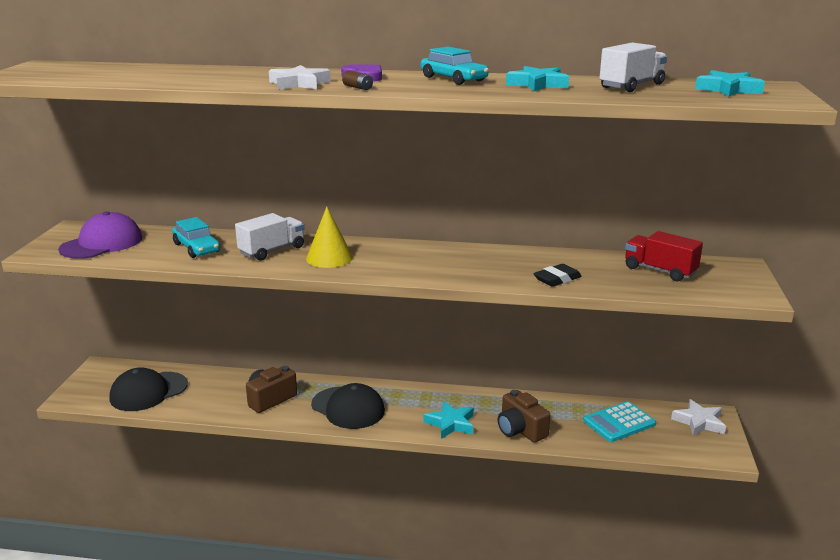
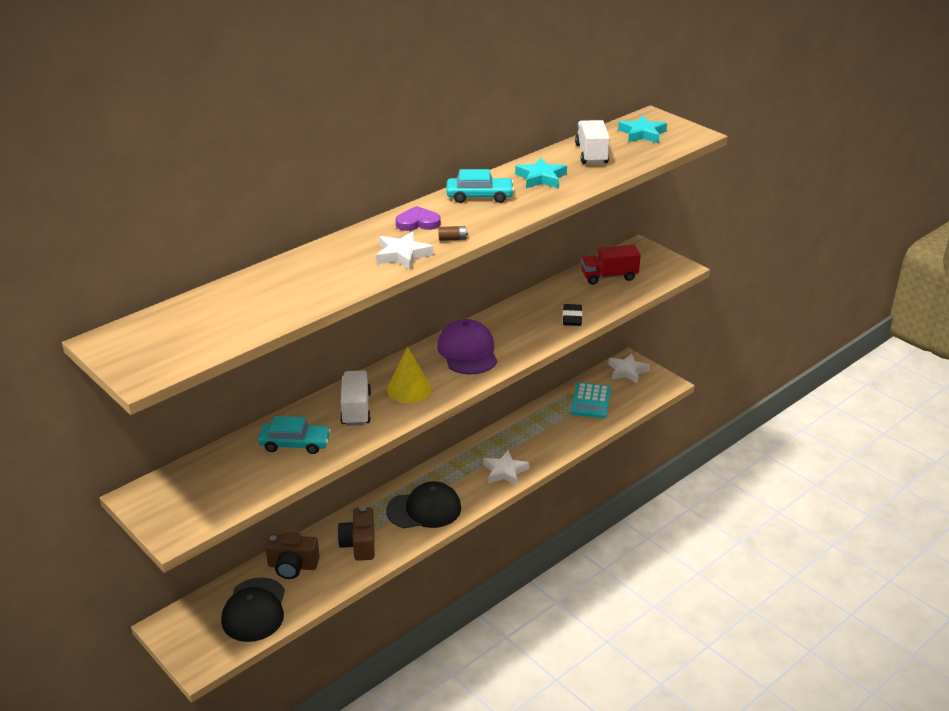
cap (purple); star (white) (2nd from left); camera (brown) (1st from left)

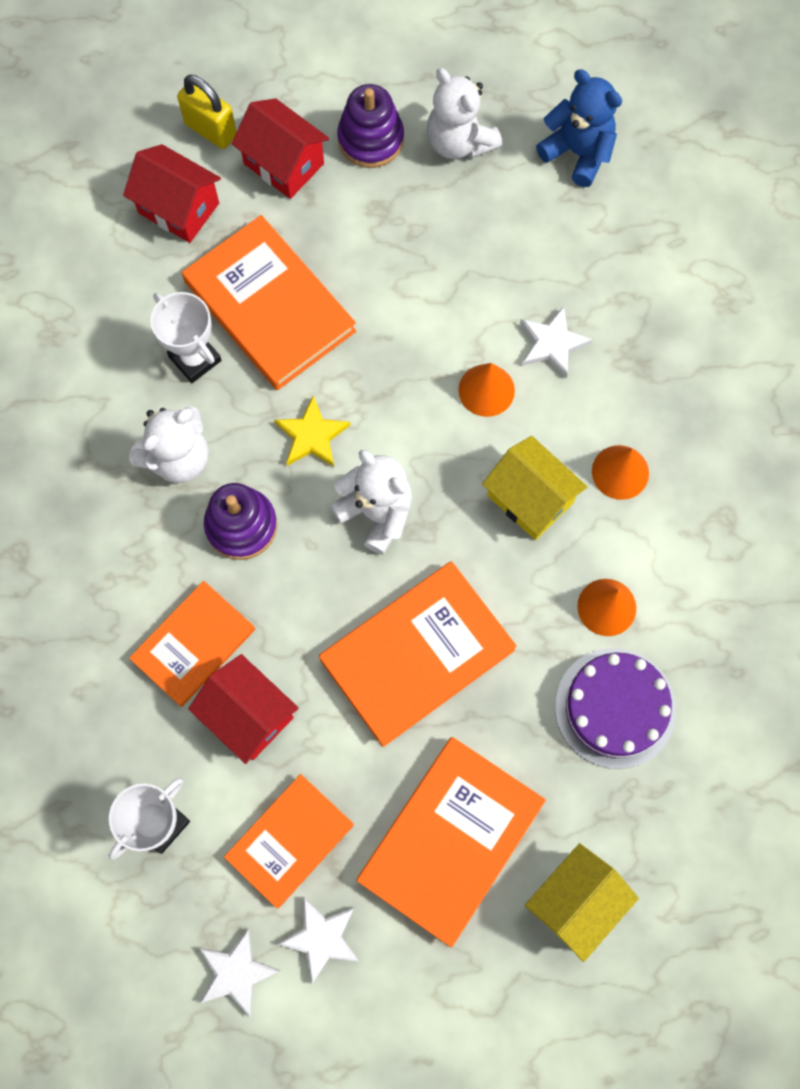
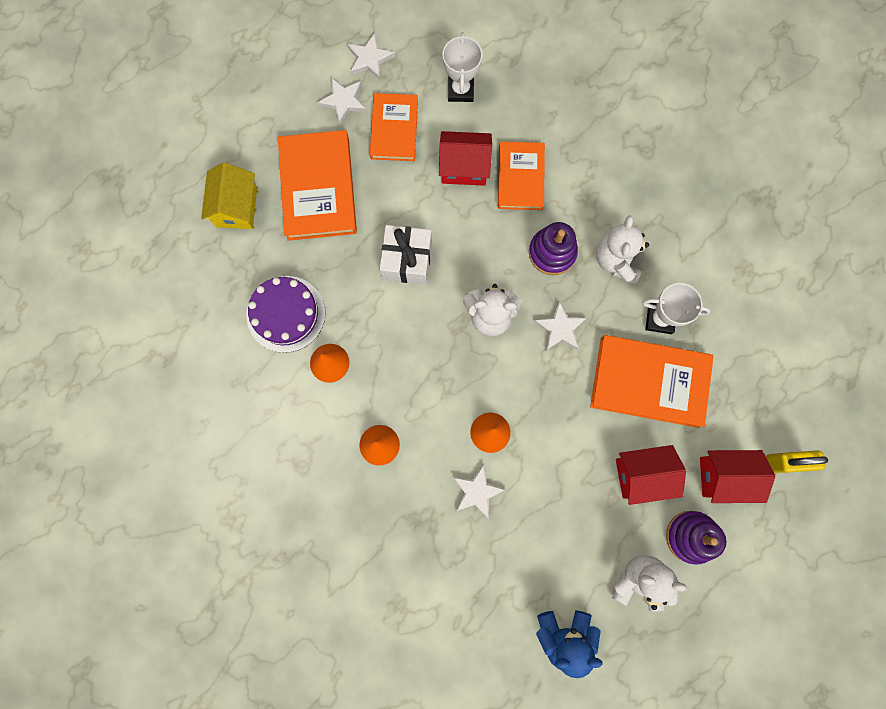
house (red) (2nd from left); star (white) (4th from left); gift (white); house (yellow) (1st from left in the first image)

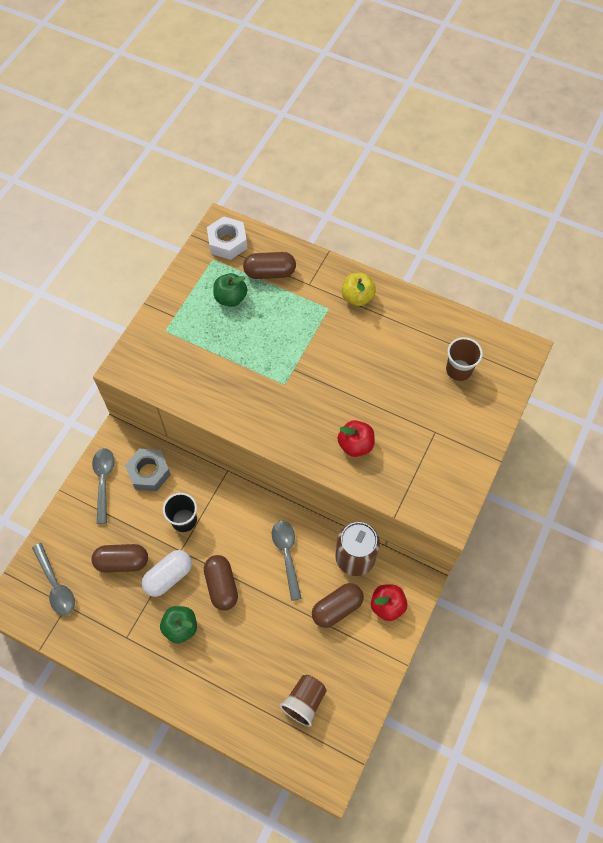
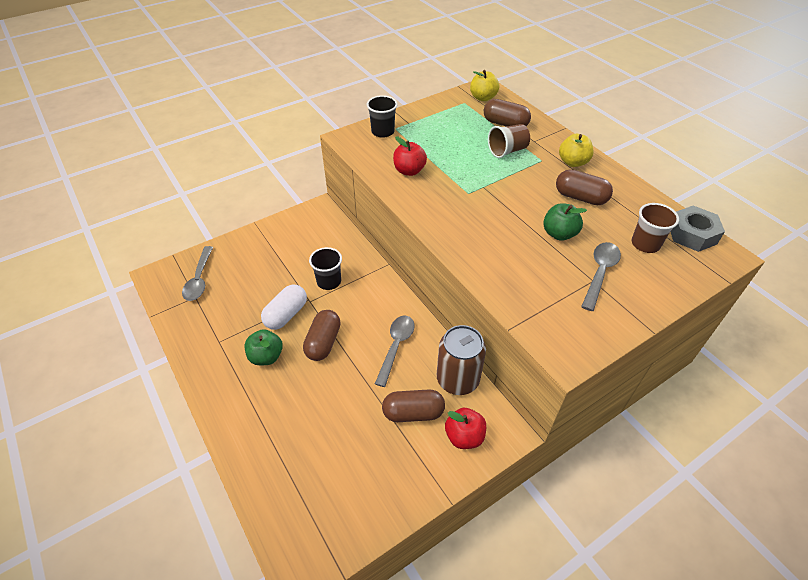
spoon (grey) (3rd from left); capsule (brown) (4th from left); nut (grey); capsule (white); apple (yellow) (1st from left); apple (green) (2nd from left); cup (brown) (1st from left); apple (red) (1st from left); cup (black) (2nd from left)

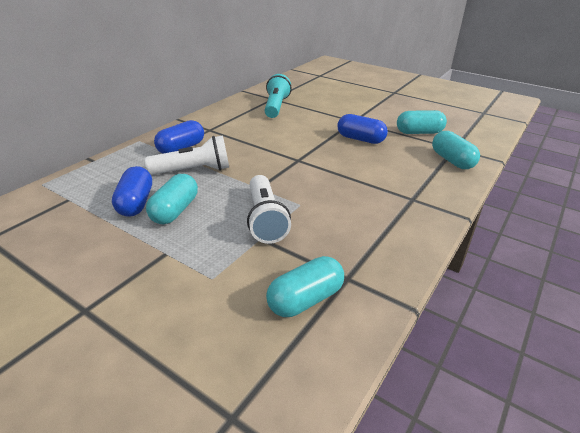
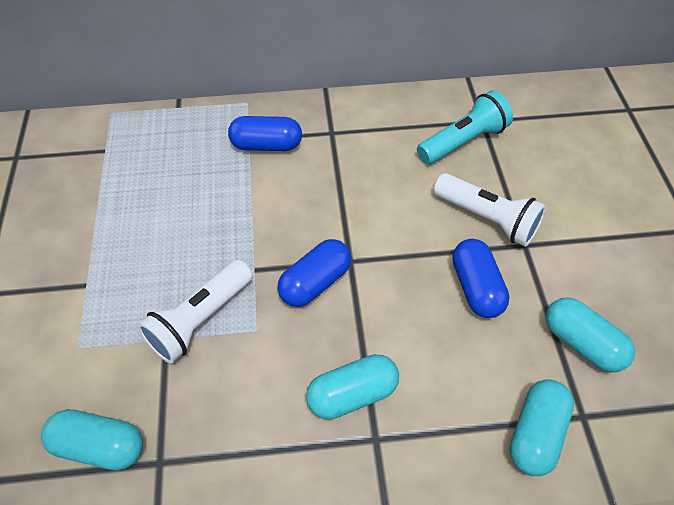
capsule (blue) (2nd from left); flashlight (white) (2nd from left); capsule (turquoise) (2nd from left)

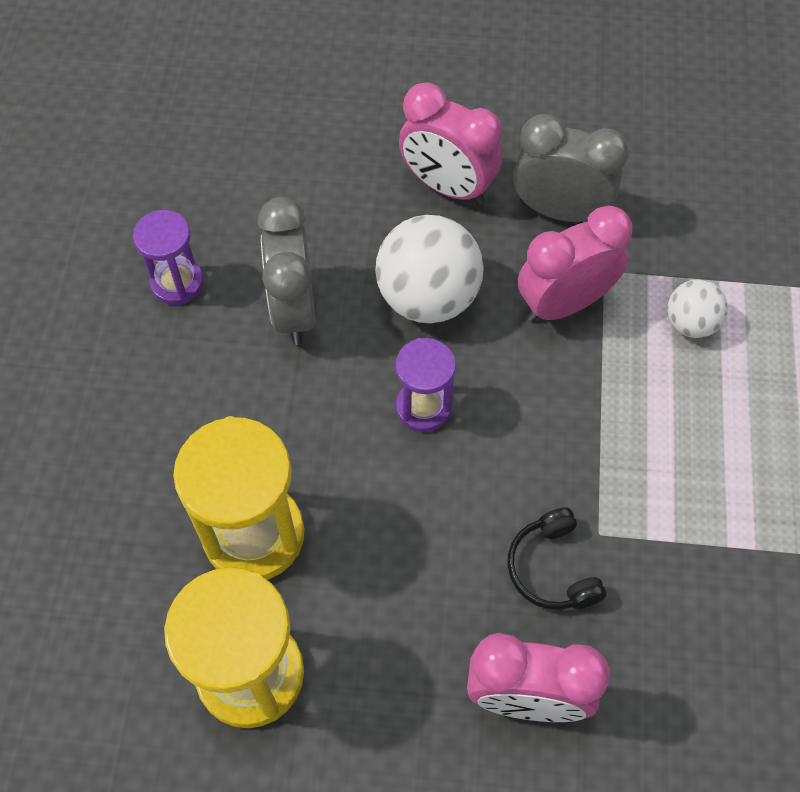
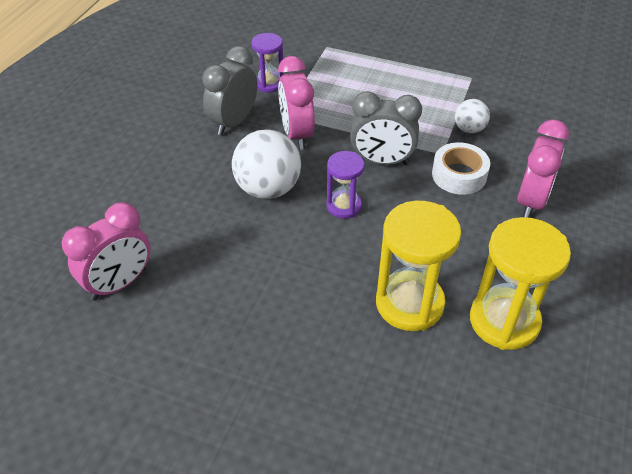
hourglass (purple) (1st from left); clock (grey) (2nd from left); clock (pink) (1st from left); tape (white); ball (white) (2nd from left)

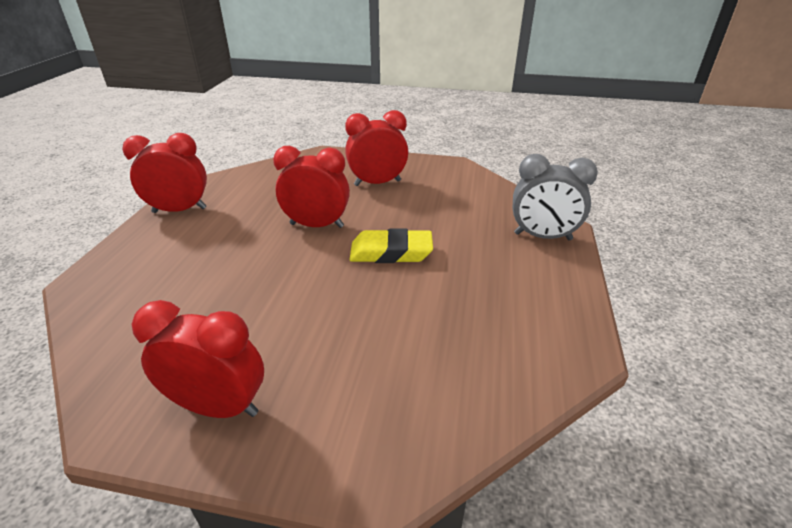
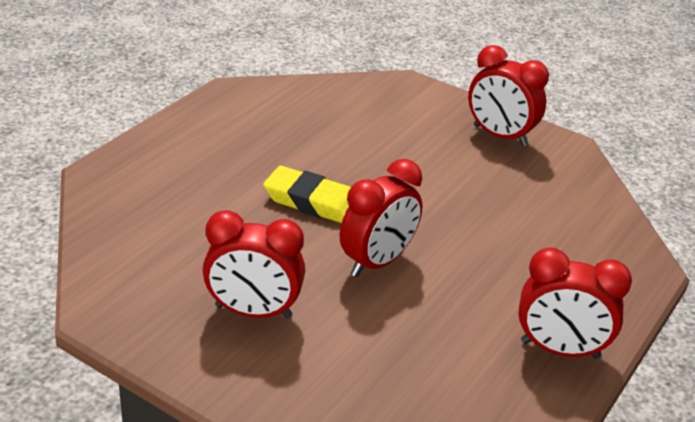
clock (red) (2nd from left); clock (grey)

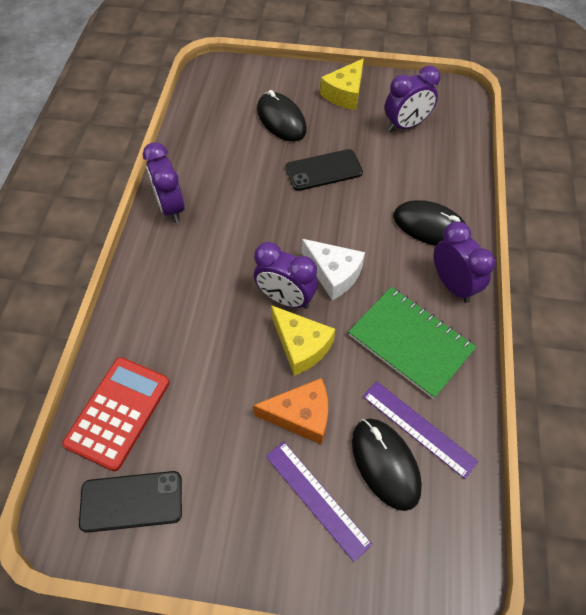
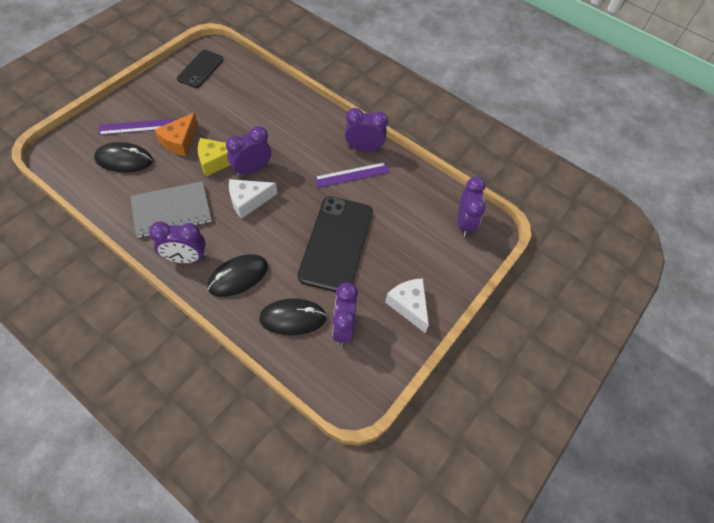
calculator (red); mouse (black) (3rd from left); phone (black) (2nd from left); cheese (white) (2nd from left); notebook (grey); ruler (purple) (2nd from left); clock (purple) (5th from left)

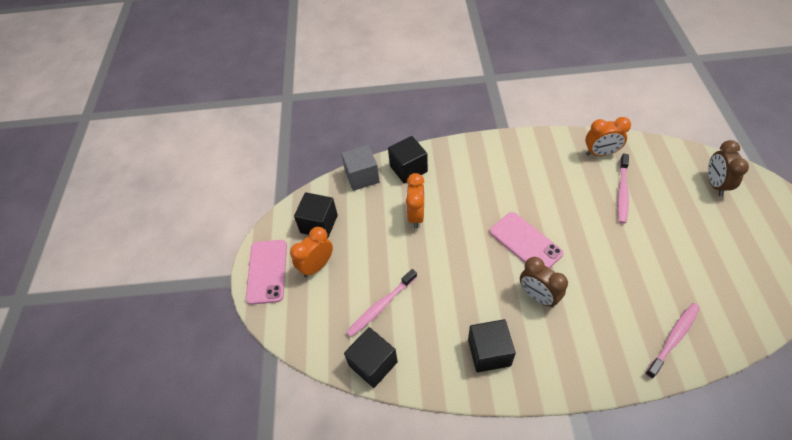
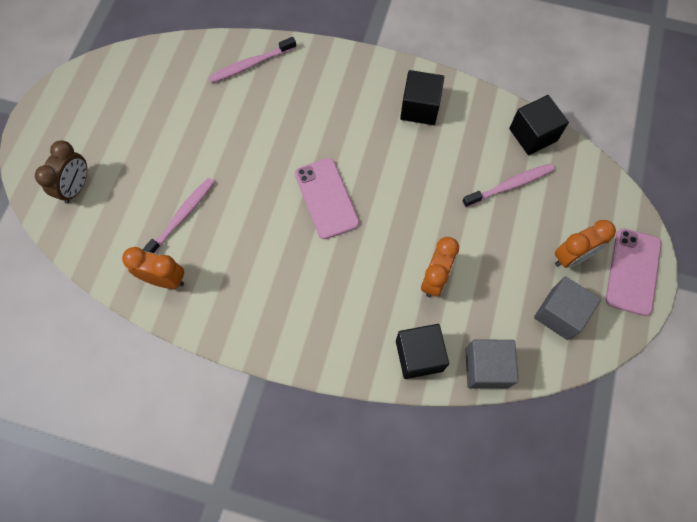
cube (grey) (2nd from left); clock (brown) (1st from left in the first image)

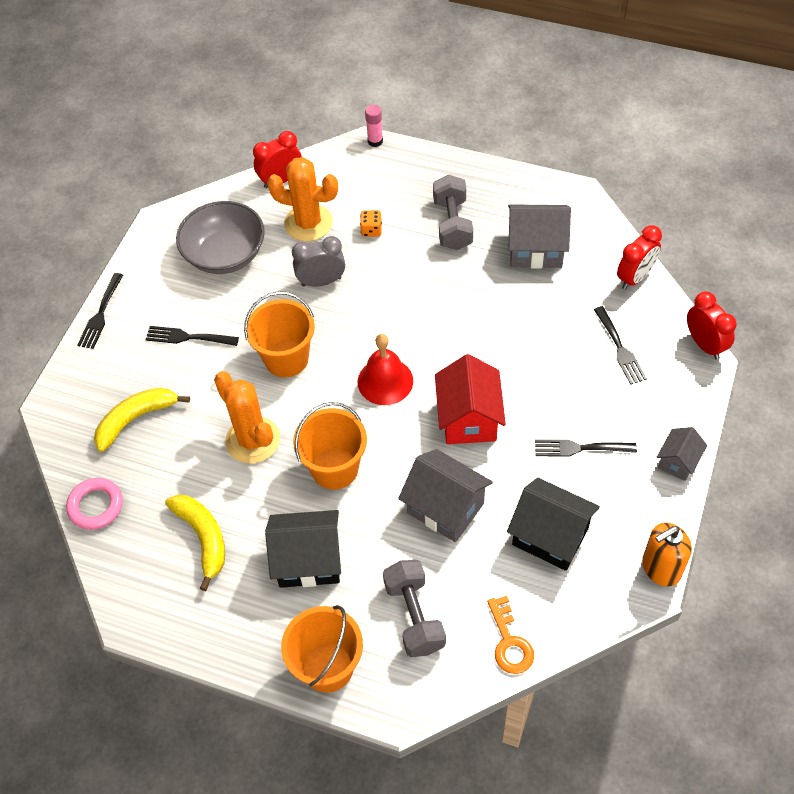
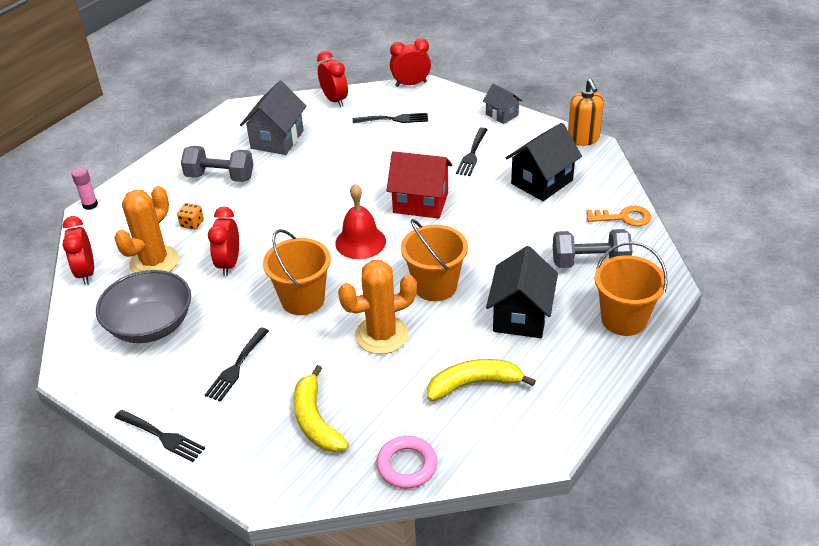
clock (red) (2nd from left); house (grey) (1st from left in the first image)

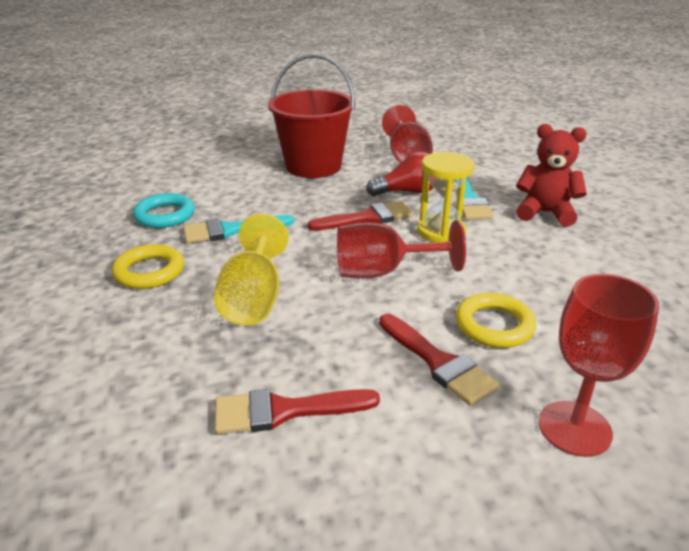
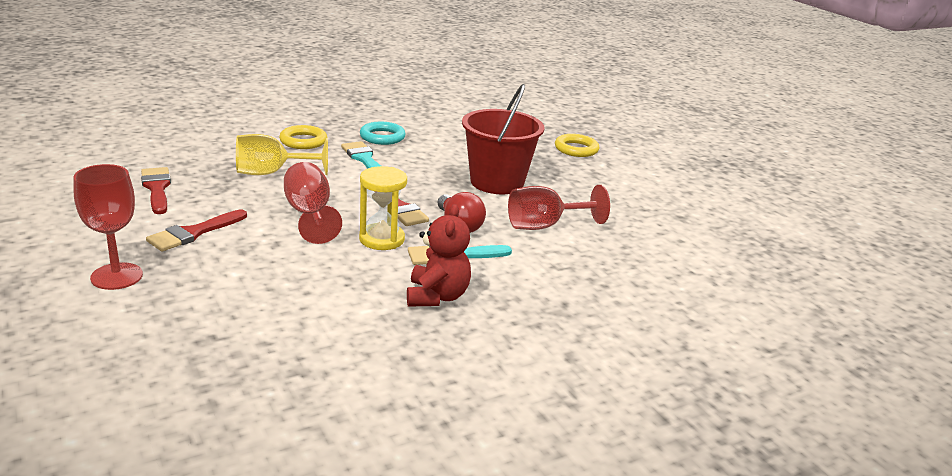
ring (yellow) (2nd from left)

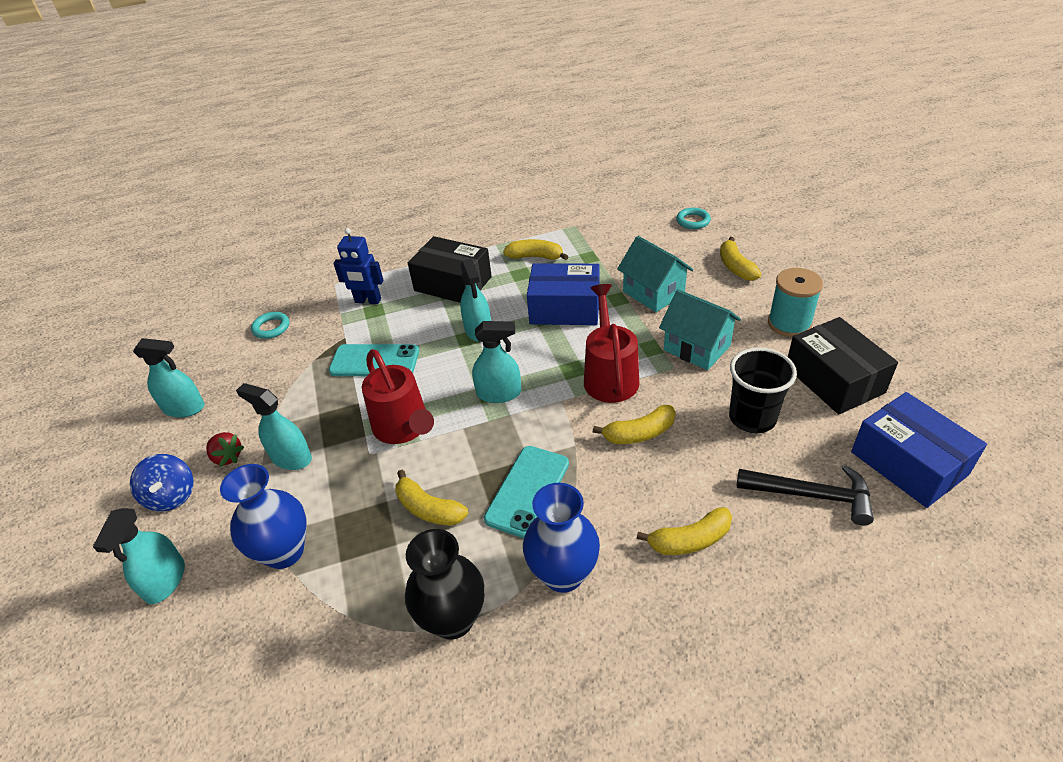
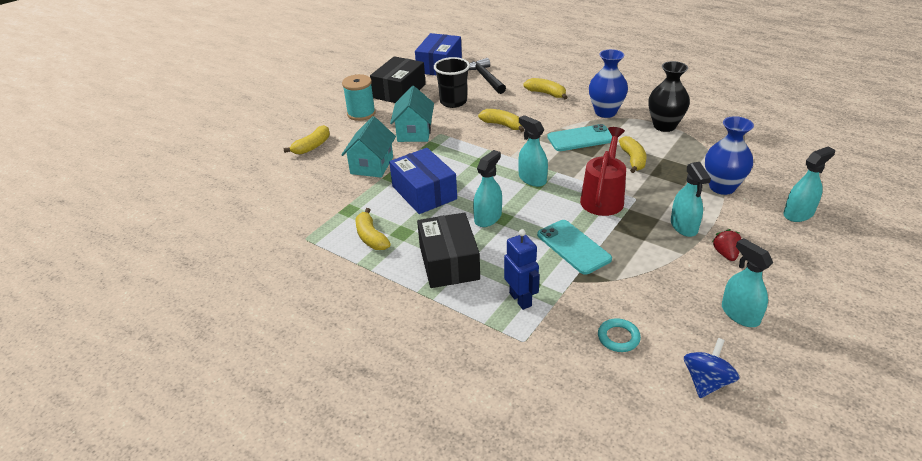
spinning top (blue); watering can (red) (2nd from left in the first image); ring (turquoise) (2nd from left in the first image)

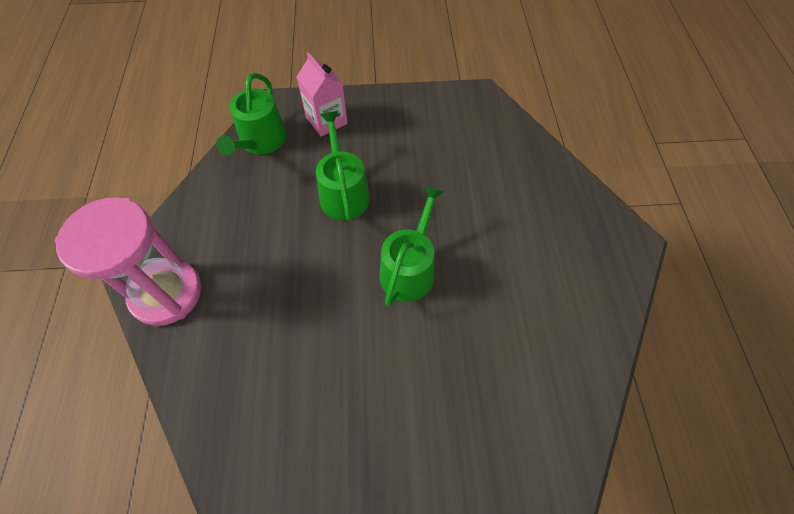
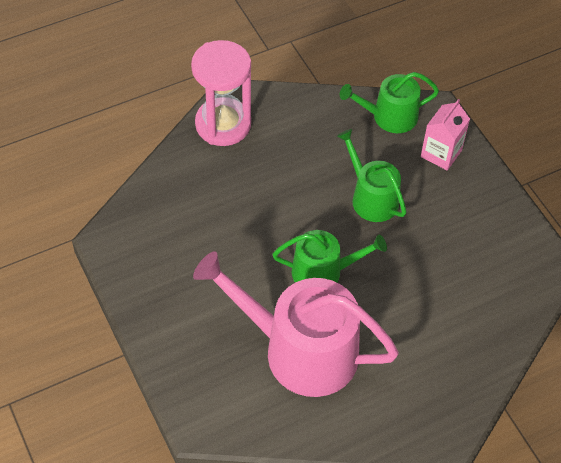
watering can (green) (2nd from left); watering can (pink)

